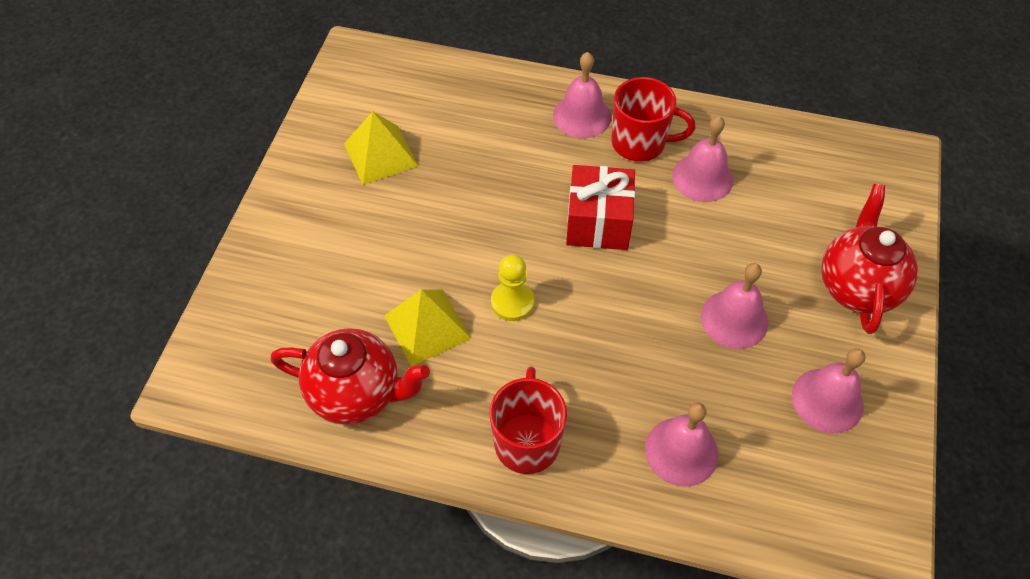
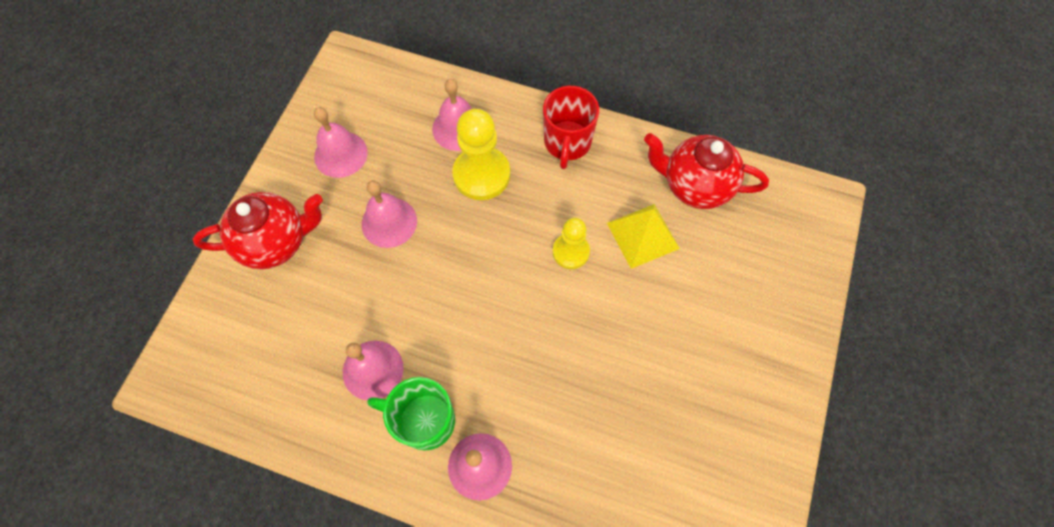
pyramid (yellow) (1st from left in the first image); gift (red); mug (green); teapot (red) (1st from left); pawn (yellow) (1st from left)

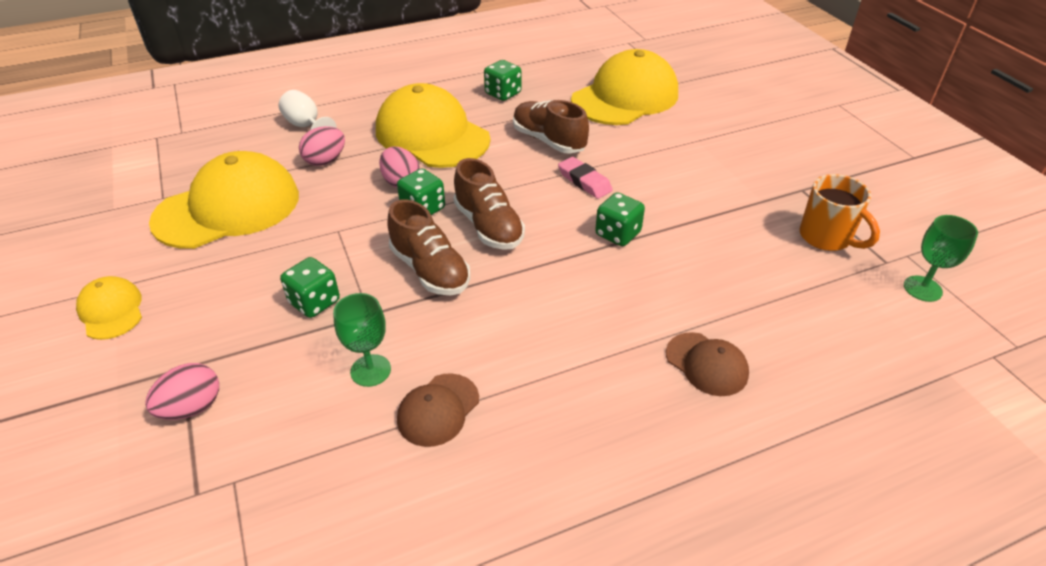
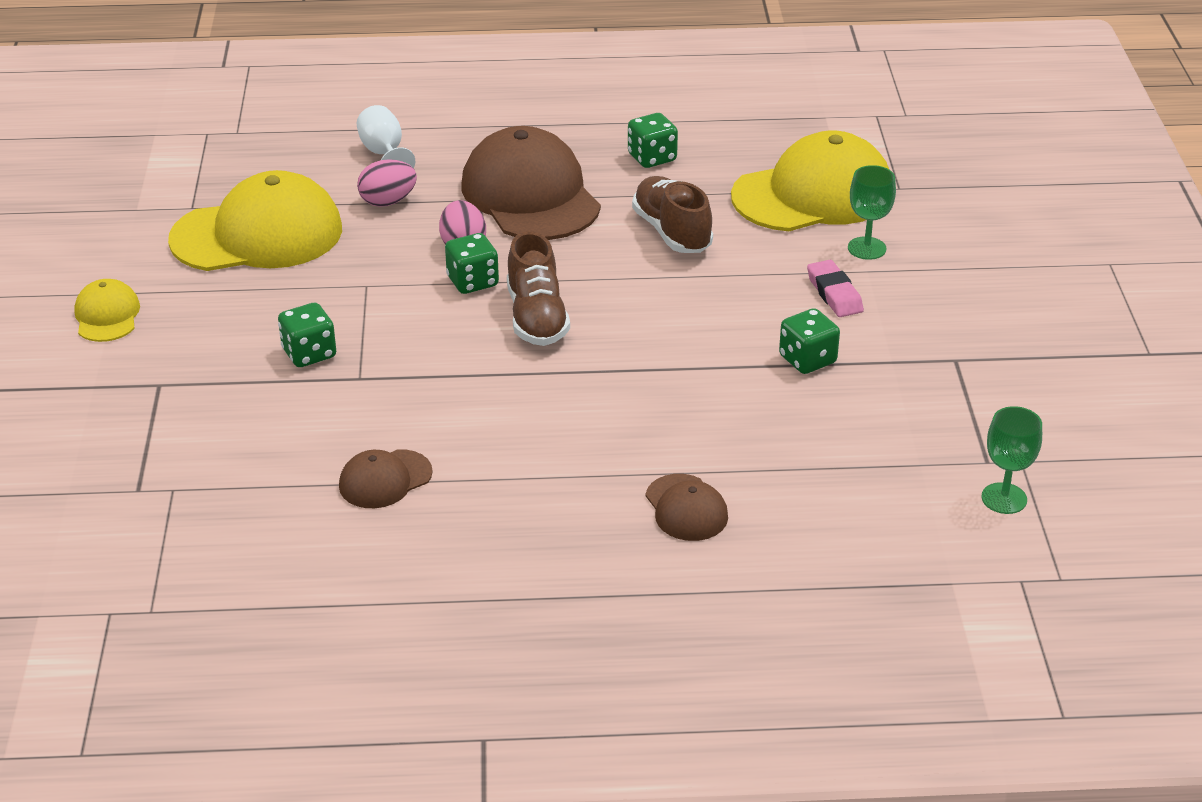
egg (pink) (1st from left in the first image); goblet (green) (1st from left); cap (brown) (2nd from left); shoe (brown) (1st from left in the first image); eraser (pink); dice (green) (4th from left); mug (orange)

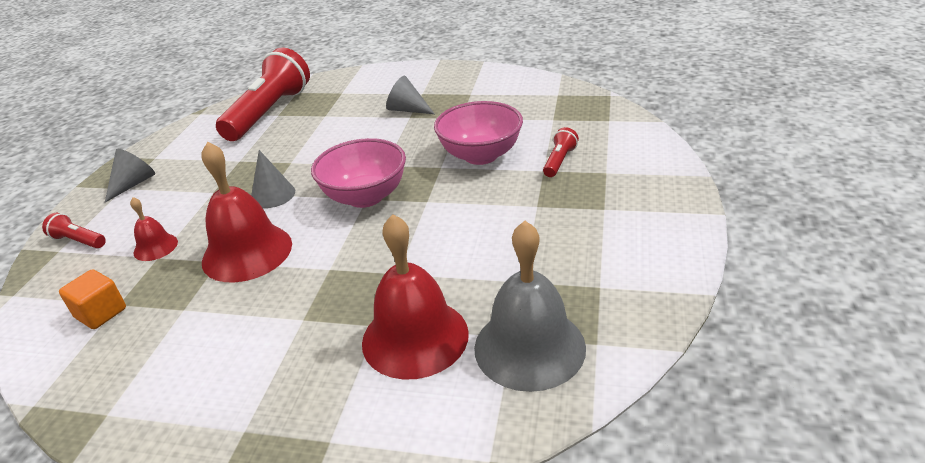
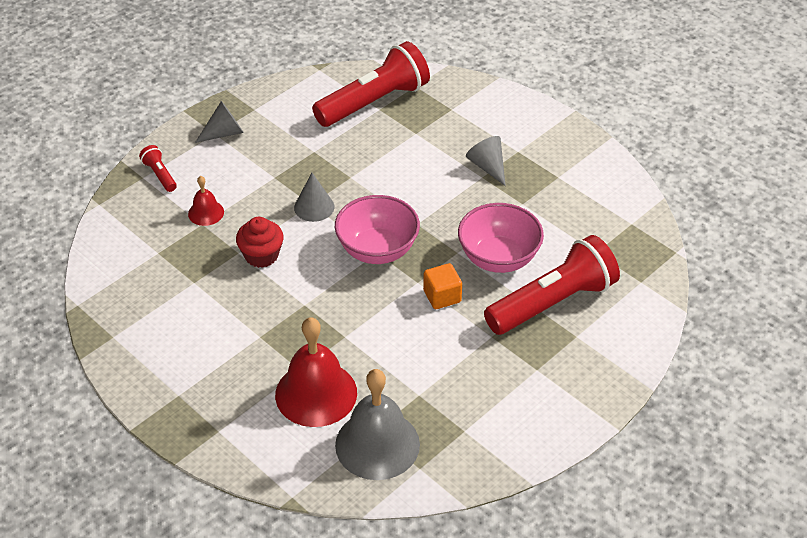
cube (orange); cupcake (red); flashlight (red) (3rd from left)

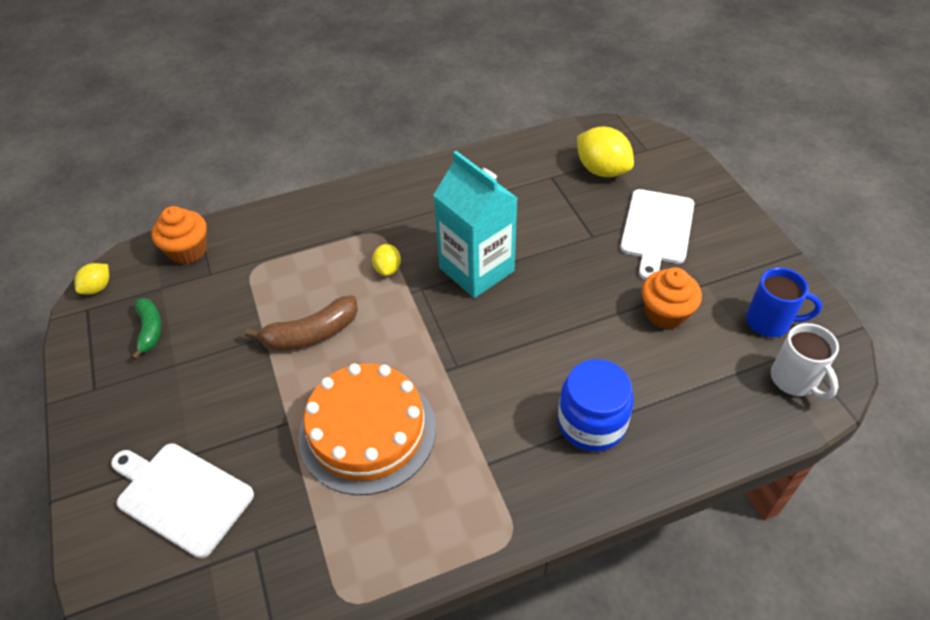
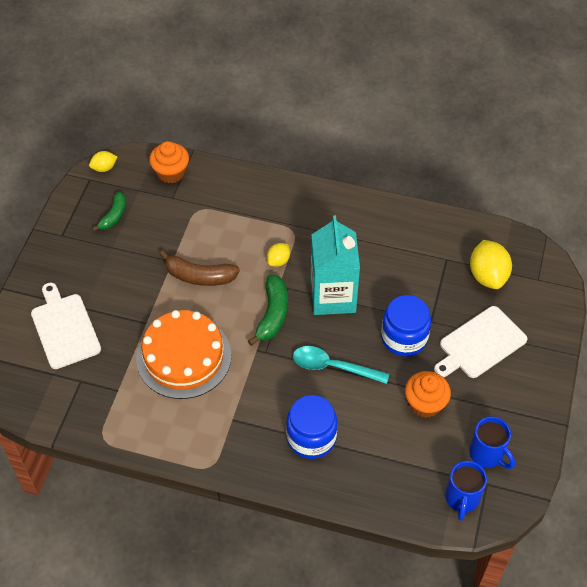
mug (blue) (1st from left); banana (green) (2nd from left); spoon (turquoise); jar (blue) (2nd from left)

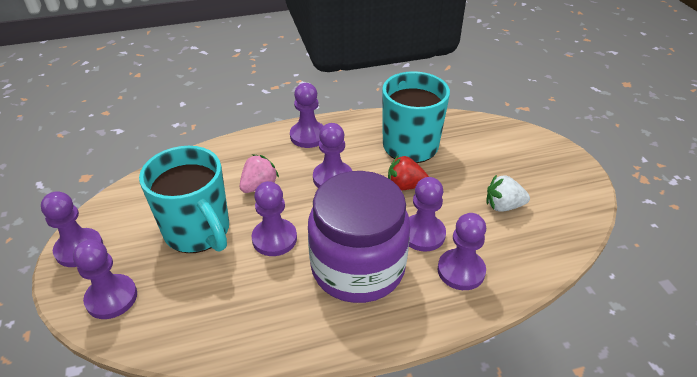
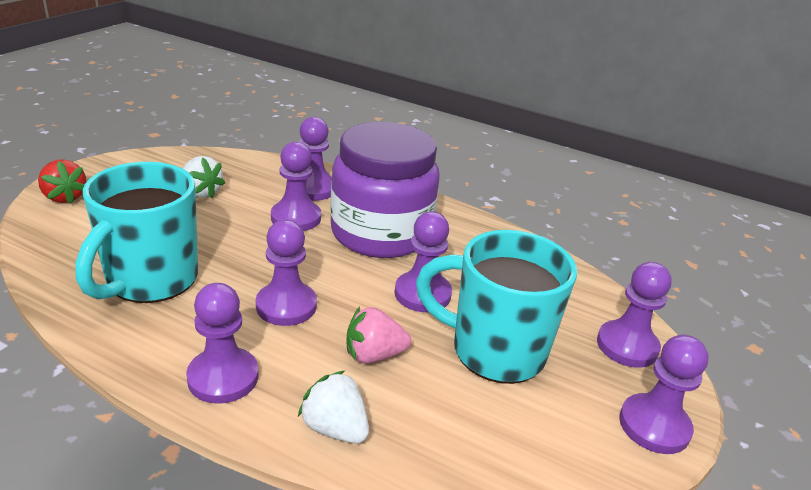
mug (turquoise) (2nd from left); strawberry (red); strawberry (white) (2nd from left)

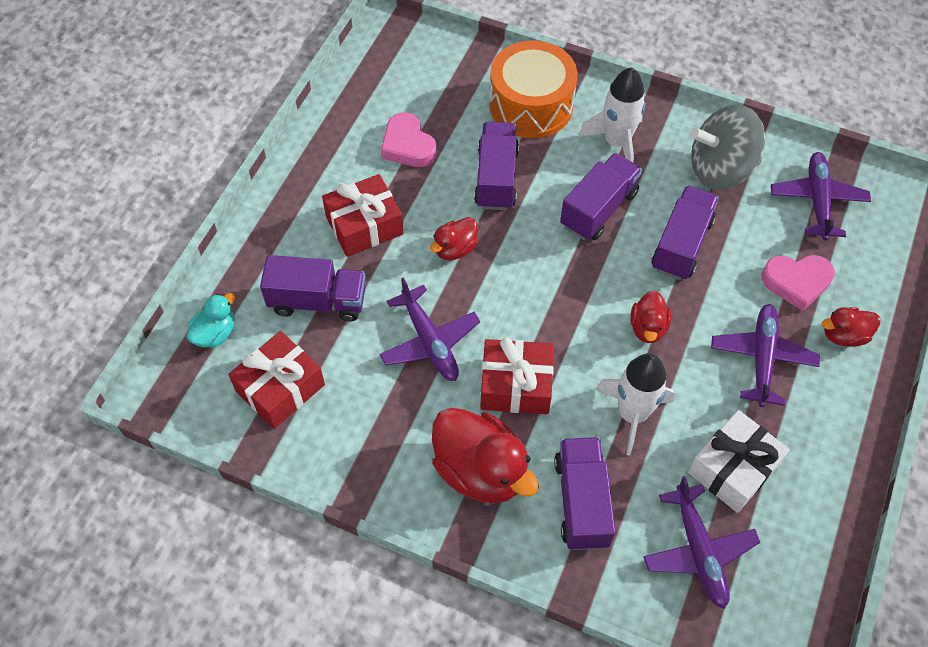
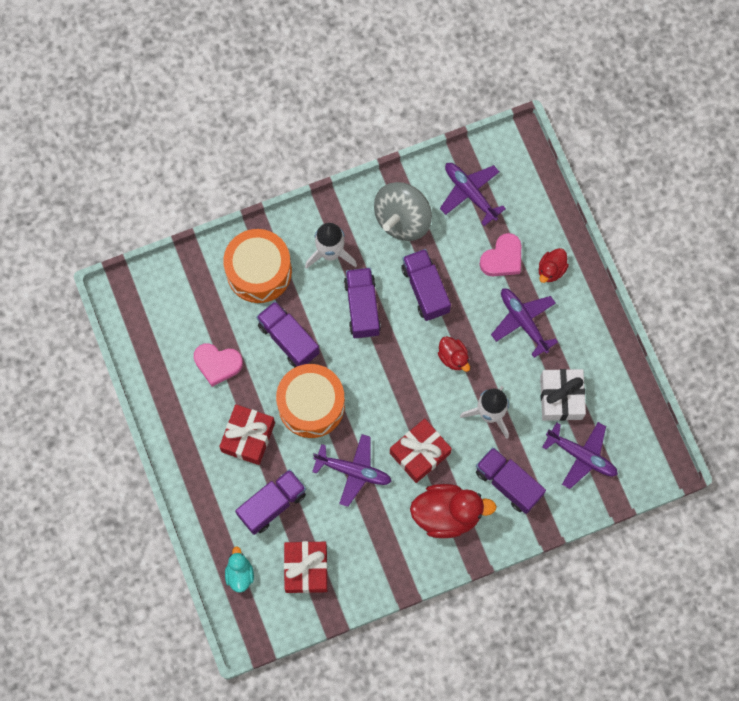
drum (orange) (2nd from left)

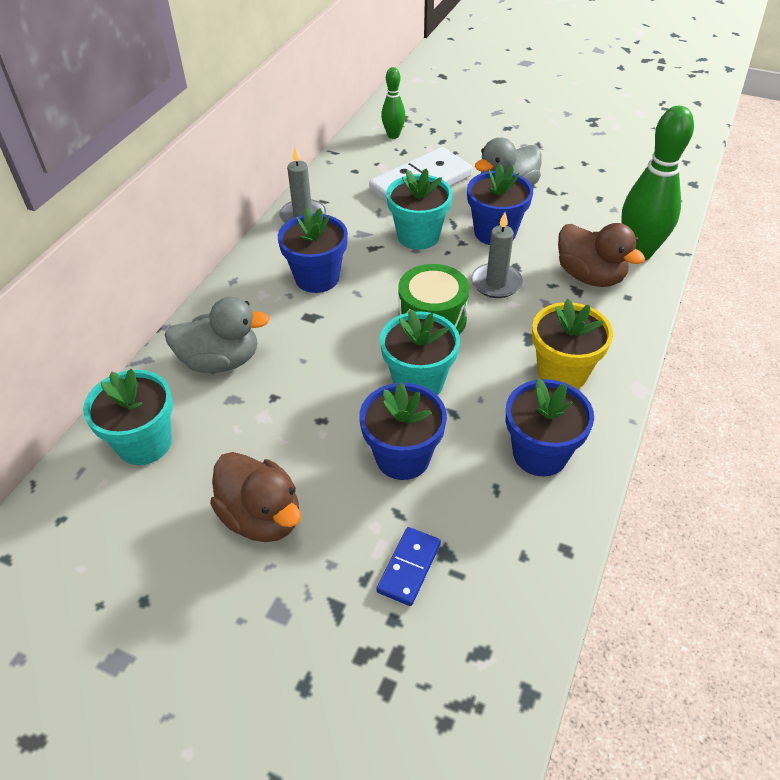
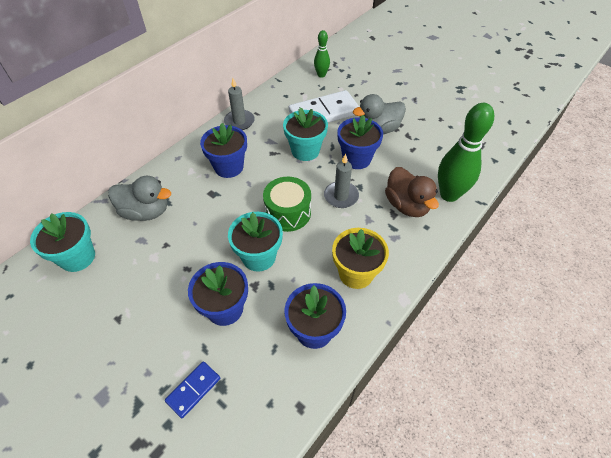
duck (brown) (1st from left in the first image)

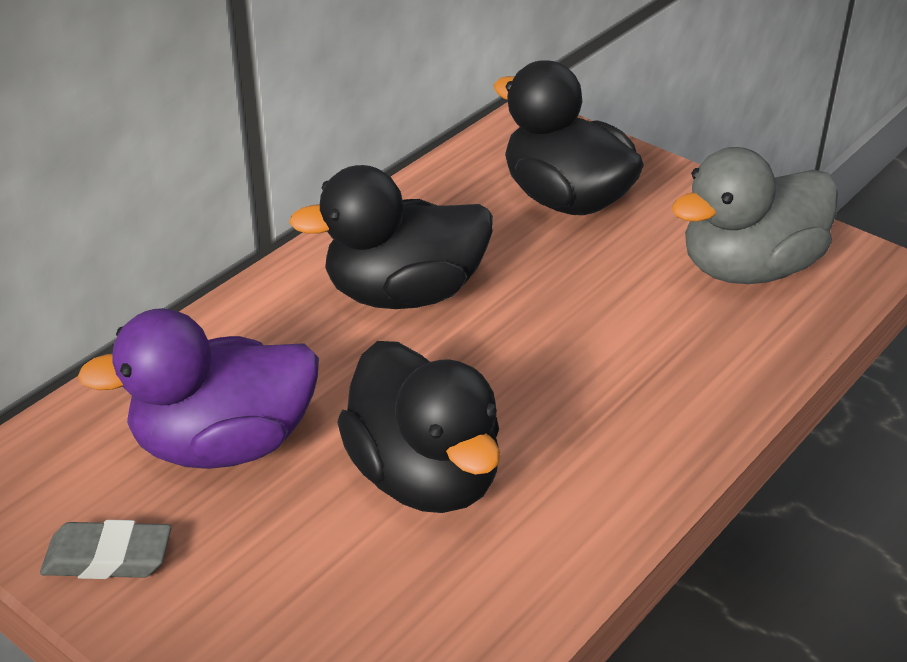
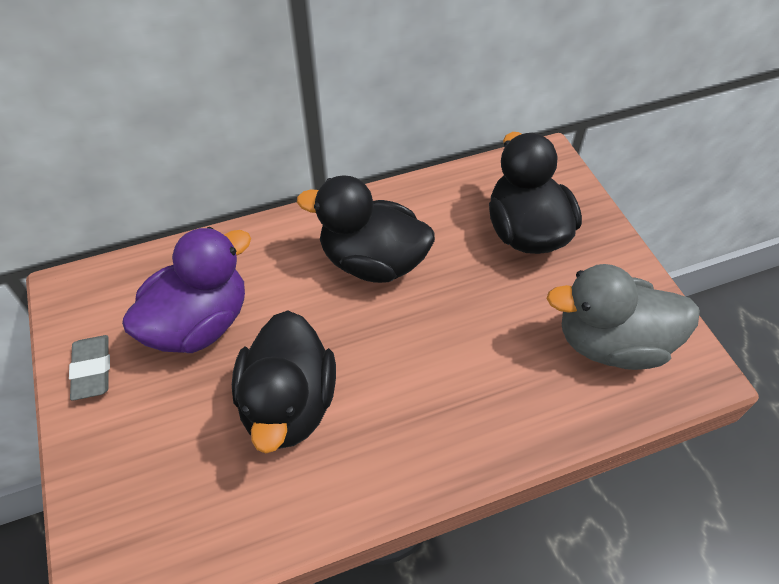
eraser (grey); duck (purple)

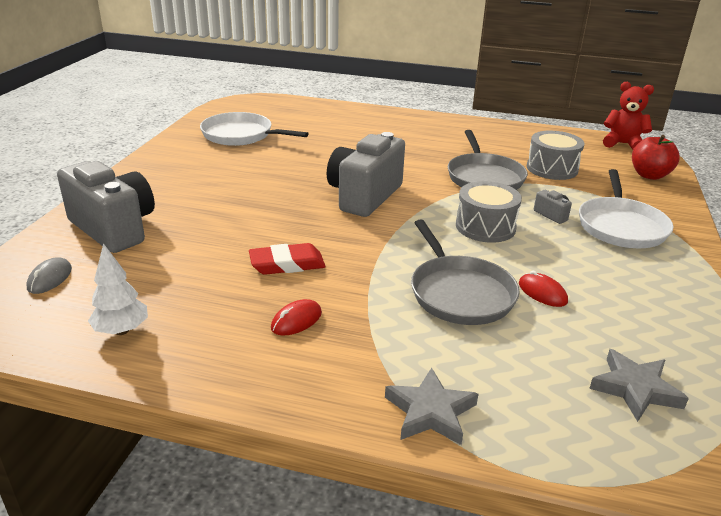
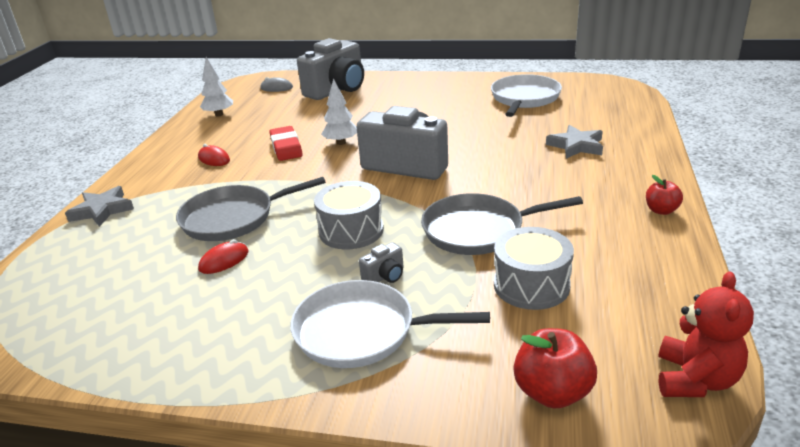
star (grey) (2nd from left); tree (white) (2nd from left); apple (red) (2nd from left)

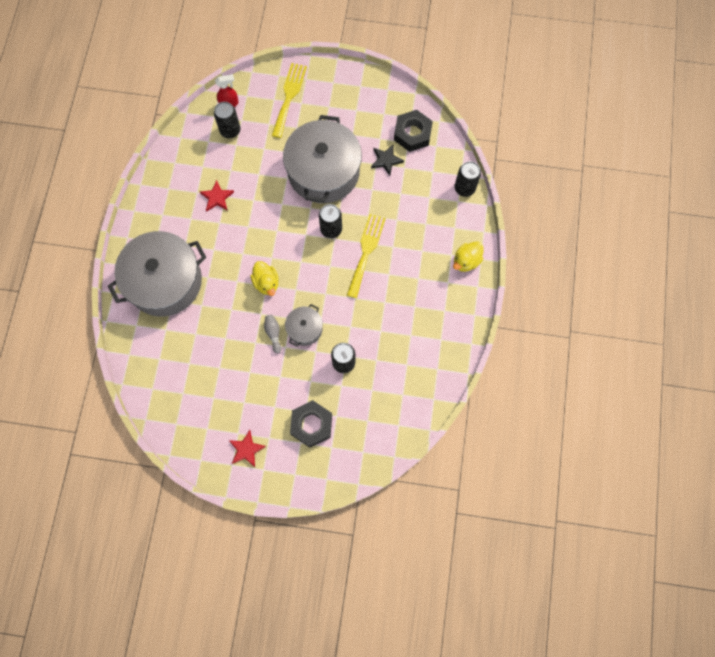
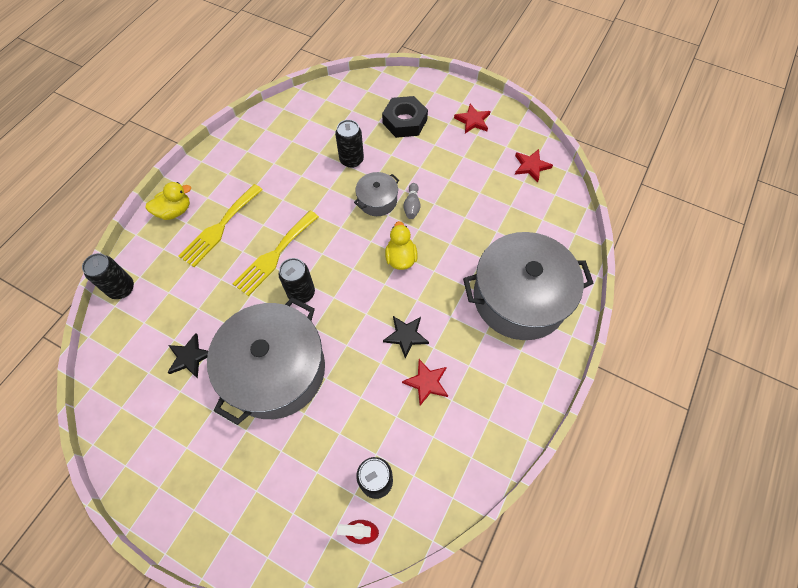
fork (yellow) (1st from left); nut (black) (2nd from left in the first image); star (black) (2nd from left); star (red) (3rd from left)

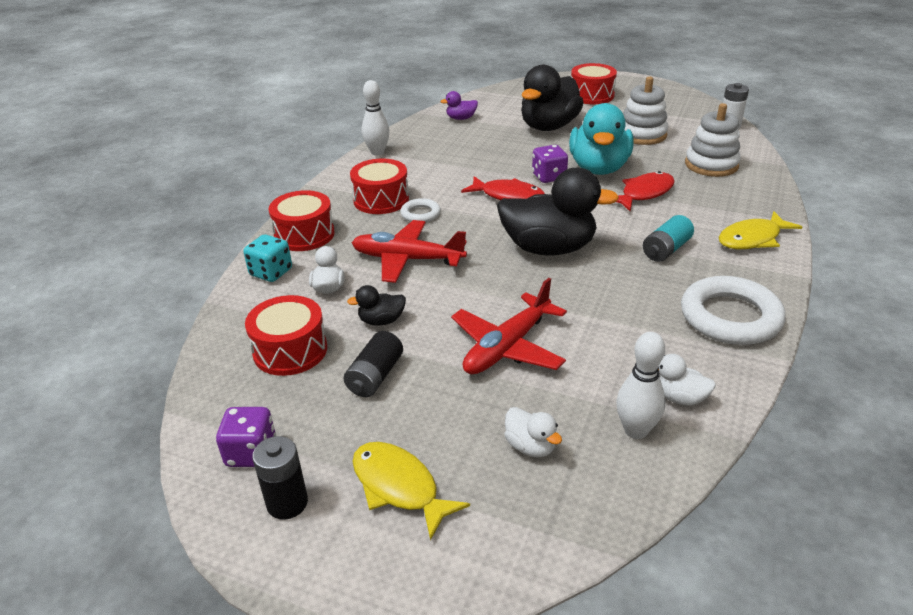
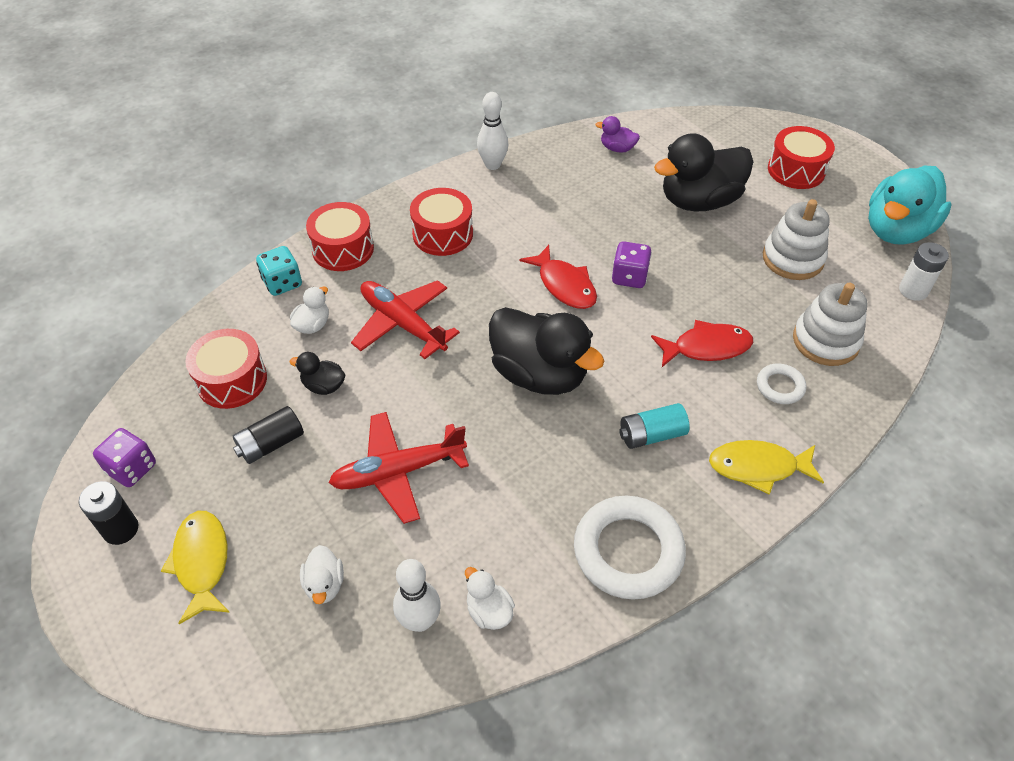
ring (white) (2nd from left); duck (turquoise)

